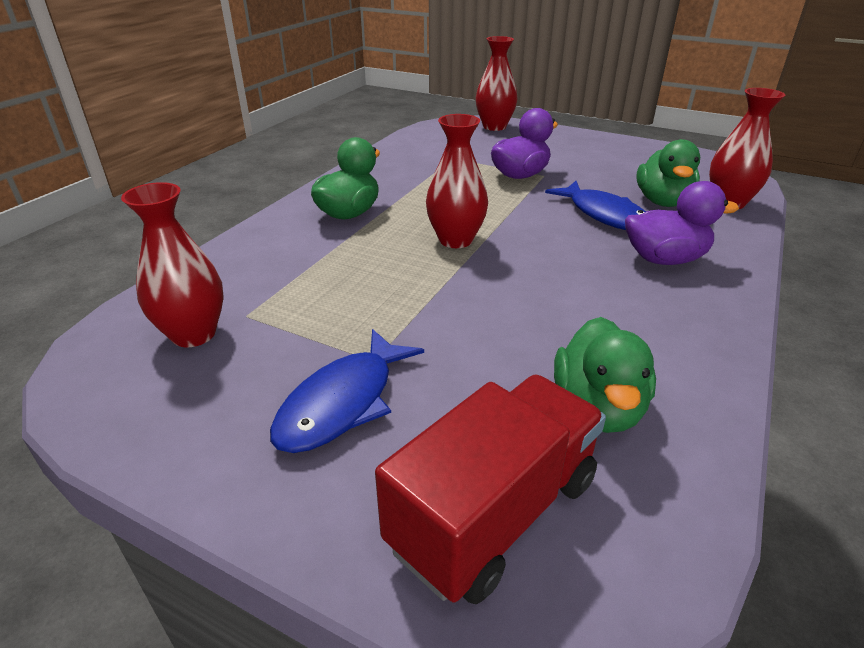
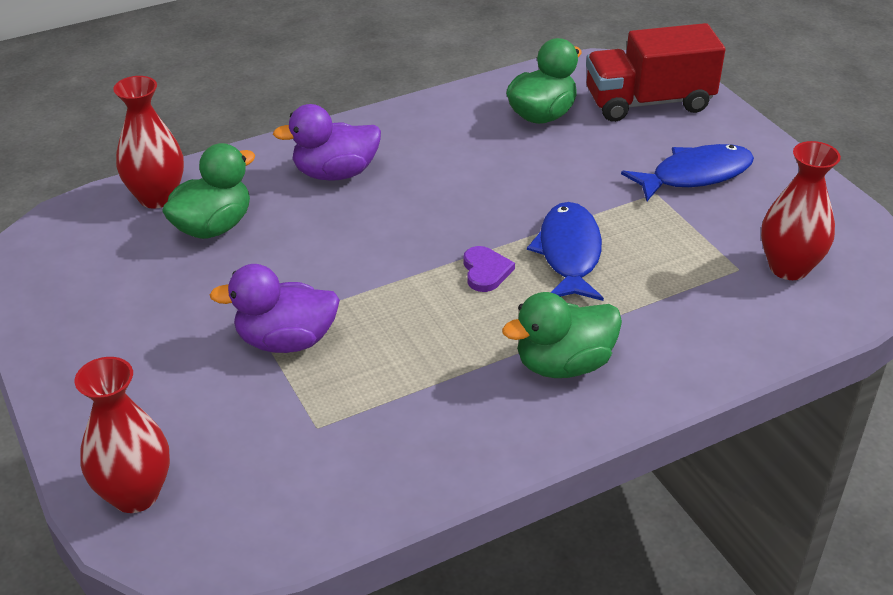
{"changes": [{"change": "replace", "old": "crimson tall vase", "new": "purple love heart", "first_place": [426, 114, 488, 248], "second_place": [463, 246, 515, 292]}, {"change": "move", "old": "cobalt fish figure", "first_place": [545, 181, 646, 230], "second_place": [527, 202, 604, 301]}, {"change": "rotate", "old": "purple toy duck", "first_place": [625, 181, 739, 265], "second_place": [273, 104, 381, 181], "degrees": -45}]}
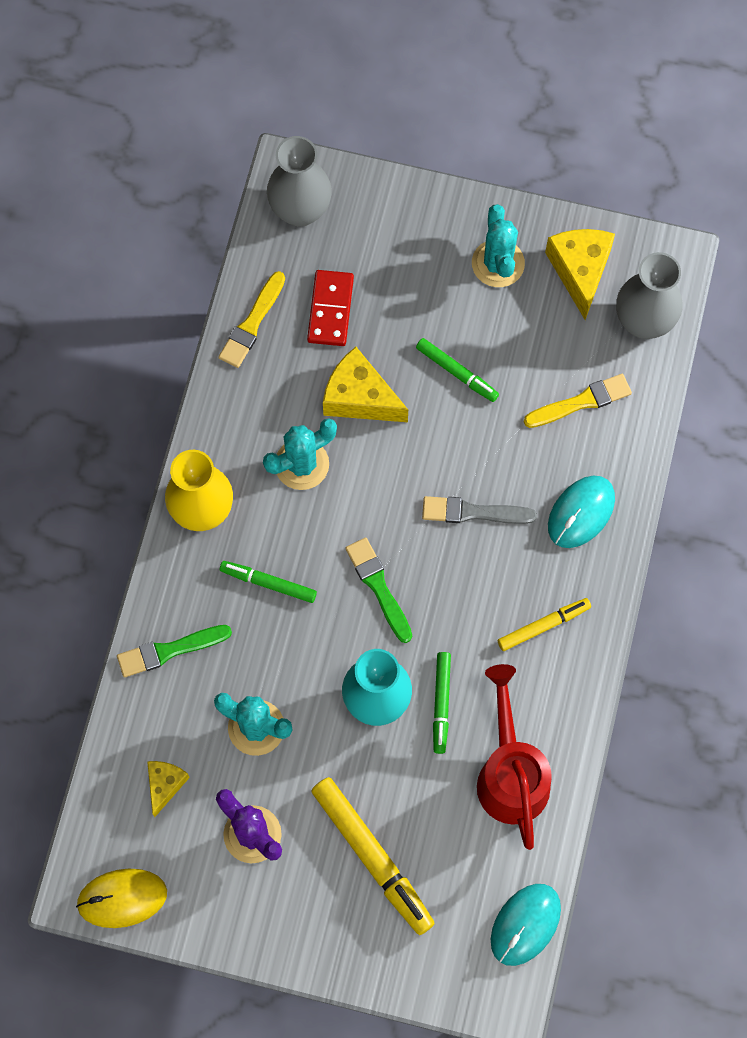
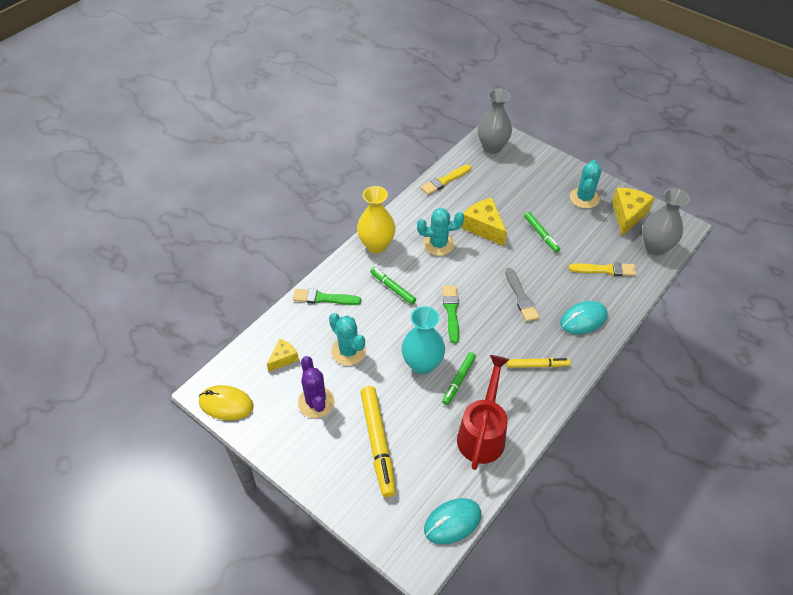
{"changes": [{"change": "delete", "old": "crimson domino tile", "first_place": [307, 270, 354, 346]}, {"change": "rotate", "old": "ash-grey brush", "first_place": [422, 496, 537, 524], "second_place": [505, 268, 539, 322], "degrees": -135}]}
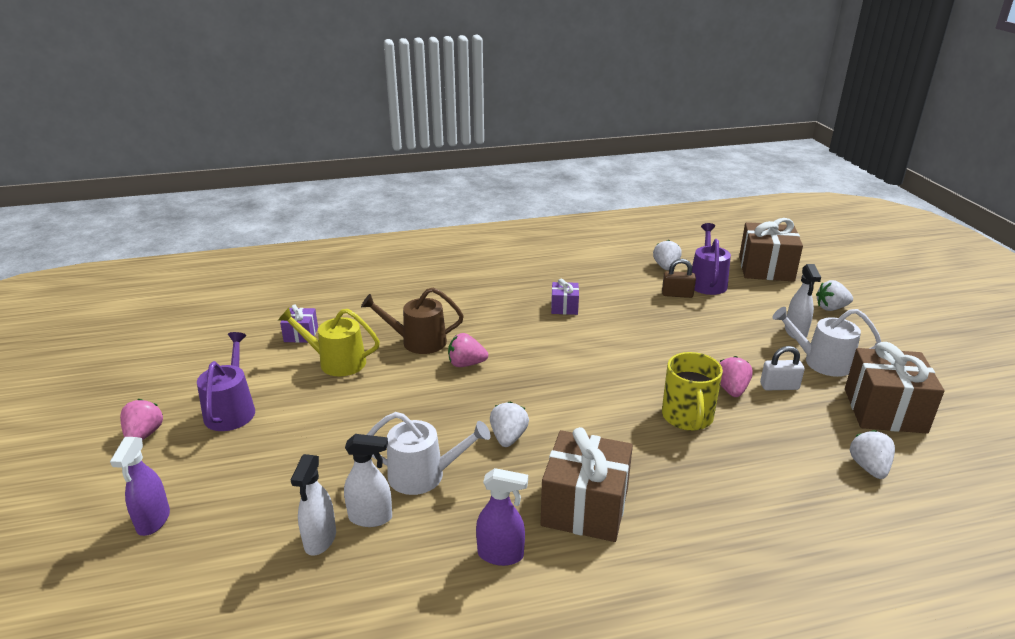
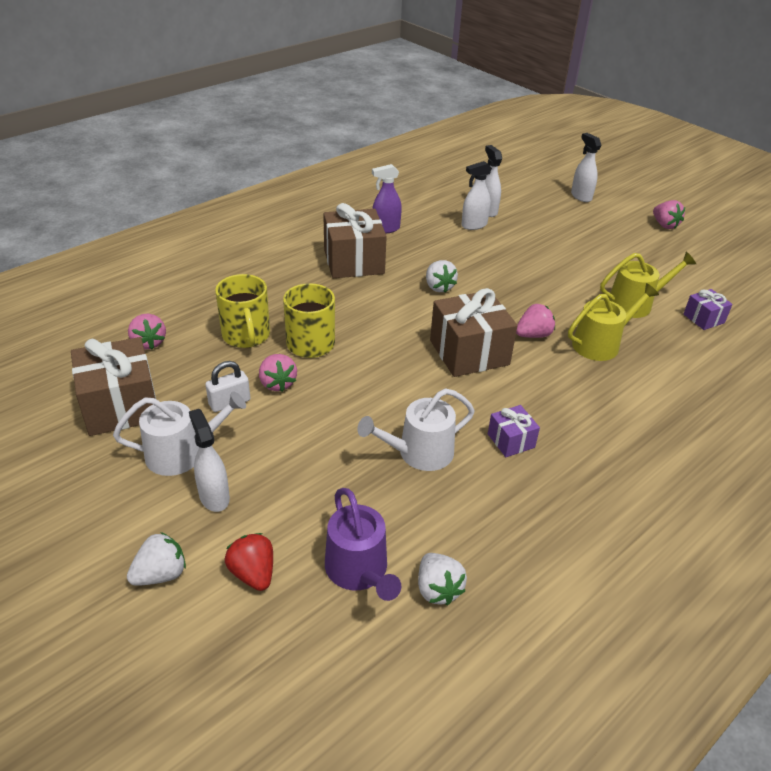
{"changes": [{"change": "move", "old": "brown wrapped gift", "first_place": [739, 218, 803, 281], "second_place": [430, 288, 518, 377]}, {"change": "delete", "old": "brown lock", "first_place": [662, 259, 696, 298]}, {"change": "recolor", "old": "brown watering pot", "new": "bright yellow watering pot", "first_place": [361, 287, 464, 354], "second_place": [568, 283, 659, 361]}, {"change": "delete", "old": "purple watering pot", "first_place": [197, 332, 255, 431]}, {"change": "move", "old": "snow-white watering pot", "first_place": [367, 412, 491, 495], "second_place": [357, 389, 475, 471]}, {"change": "recolor", "old": "snow-white strawberry", "new": "rosy strawberry", "first_place": [850, 430, 895, 479], "second_place": [128, 314, 166, 349]}, {"change": "recolor", "old": "purple sprayer", "new": "snow-white sprayer", "first_place": [110, 437, 170, 536], "second_place": [571, 133, 601, 202]}, {"change": "insert", "new": "bright yellow mug", "second_place": [215, 274, 270, 348]}, {"change": "insert", "new": "crimson strawberry", "second_place": [225, 533, 273, 591]}]}
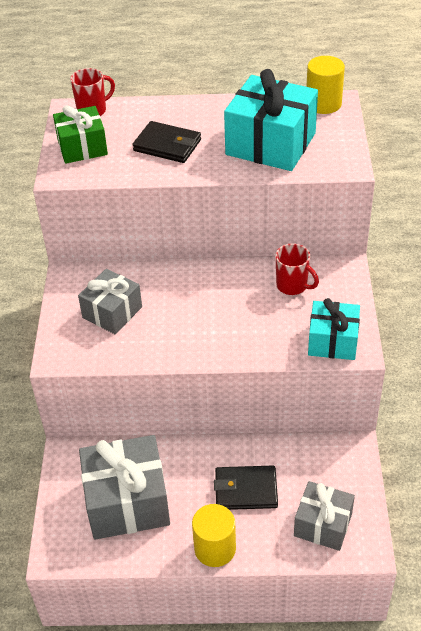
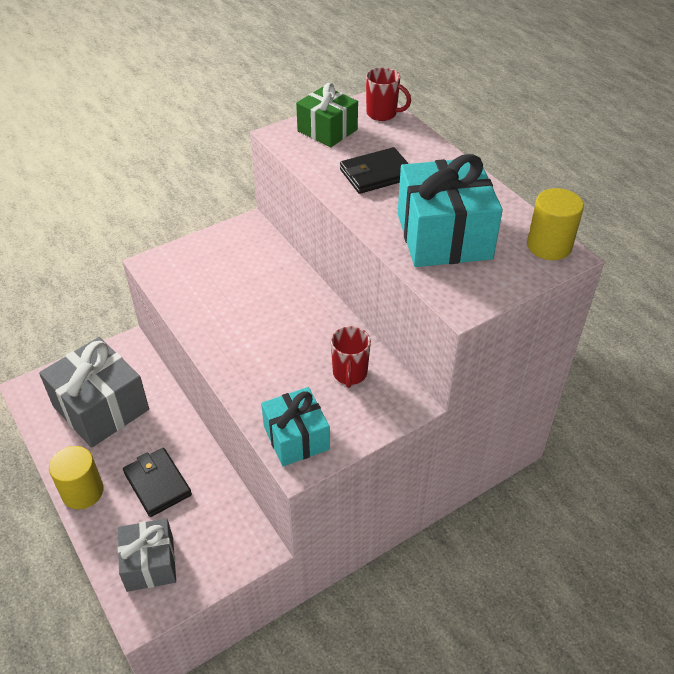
{"changes": [{"change": "rotate", "old": "ebony billfold", "first_place": [133, 121, 201, 163], "second_place": [340, 147, 409, 194], "degrees": 75}, {"change": "delete", "old": "ash-grey wrapped gift", "first_place": [78, 269, 142, 334]}]}
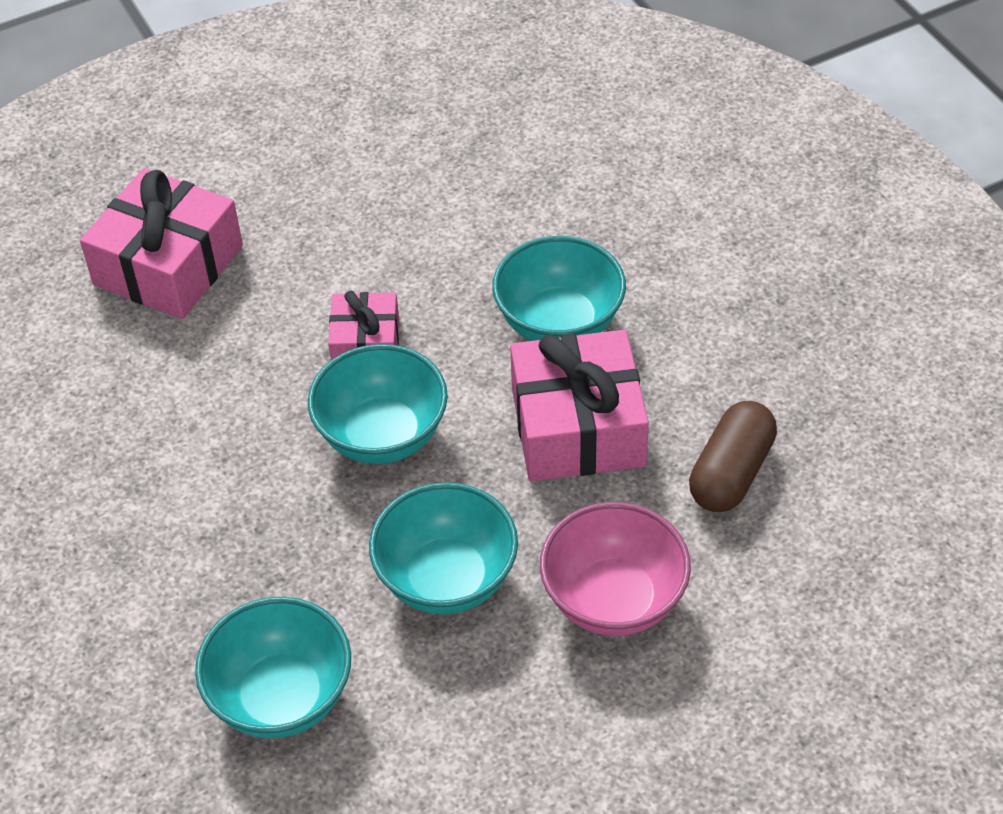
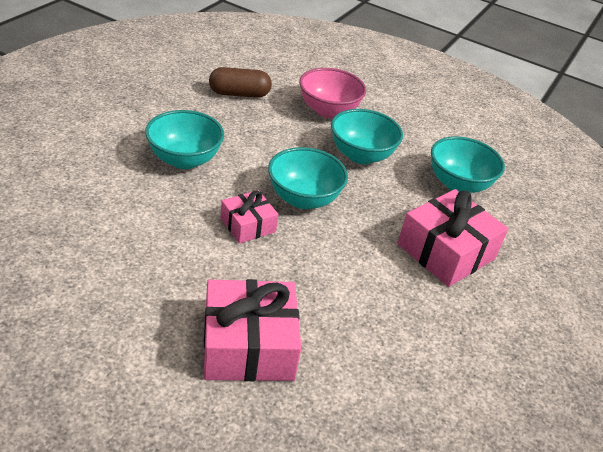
{"changes": [{"change": "move", "old": "rosy wrapped gift", "first_place": [510, 330, 649, 481], "second_place": [398, 189, 508, 287]}]}
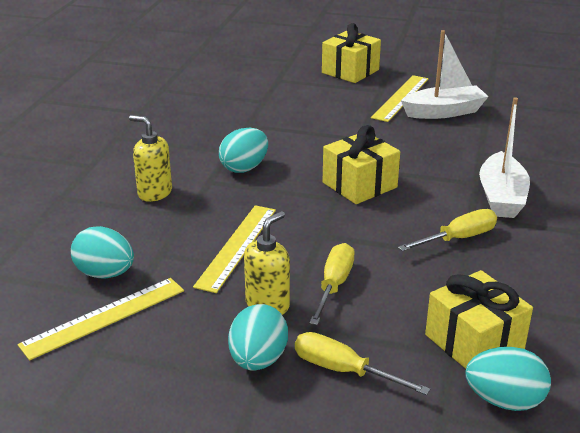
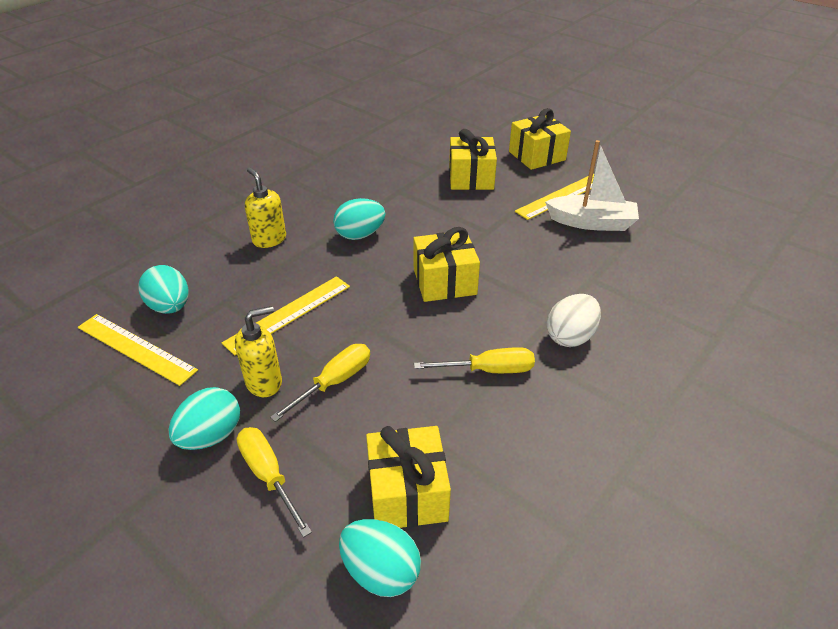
{"changes": [{"change": "replace", "old": "snow-white toy boat", "new": "snow-white egg shape", "first_place": [479, 97, 530, 218], "second_place": [546, 294, 601, 347]}, {"change": "rotate", "old": "bright yellow straightedge", "first_place": [18, 278, 184, 360], "second_place": [78, 314, 198, 386], "degrees": 45}, {"change": "insert", "new": "bright yellow wrapped gift", "second_place": [449, 129, 497, 190]}]}
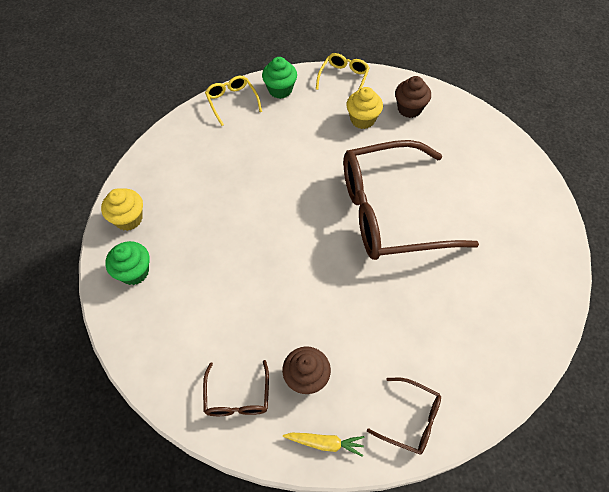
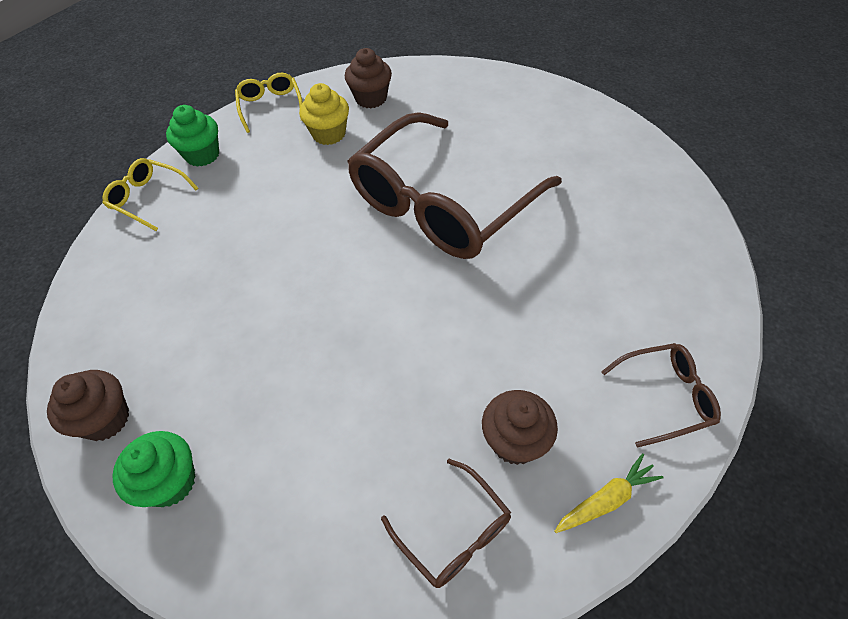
{"changes": [{"change": "recolor", "old": "bright yellow fairy cake", "new": "brown fairy cake", "first_place": [101, 189, 143, 231], "second_place": [47, 370, 129, 441]}]}
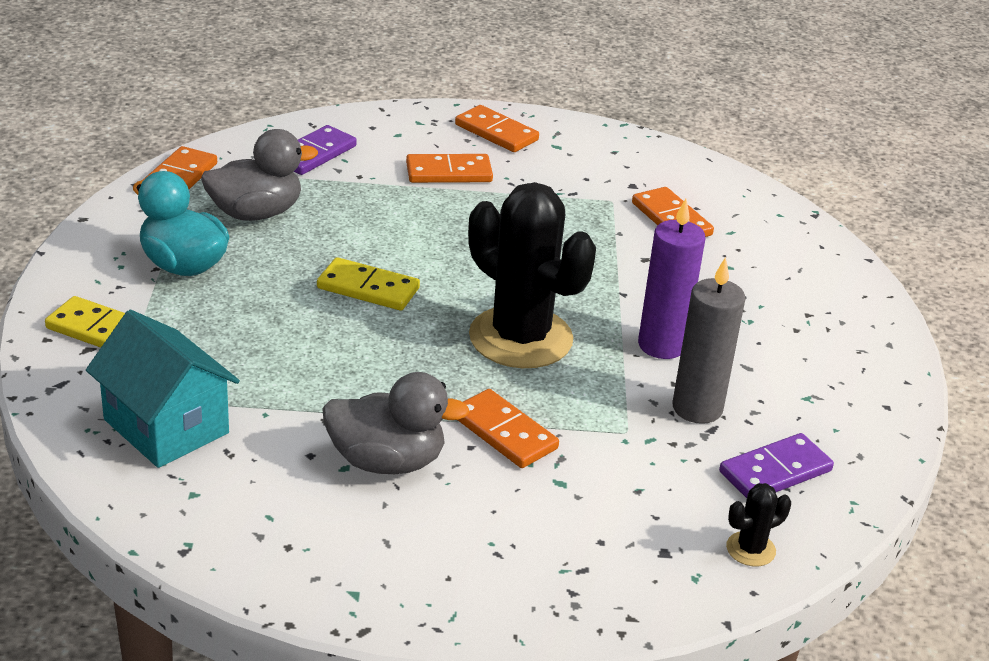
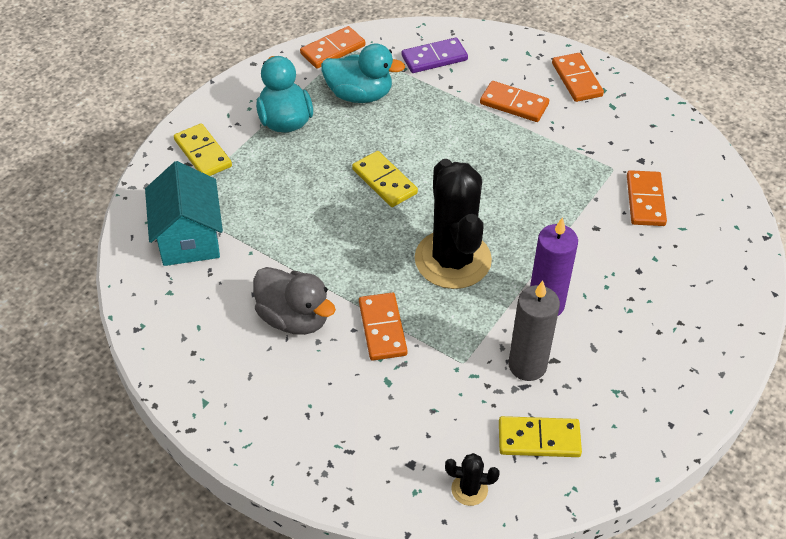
{"changes": [{"change": "recolor", "old": "ash-grey toy duck", "new": "teal toy duck", "first_place": [201, 129, 318, 221], "second_place": [321, 43, 405, 103]}, {"change": "recolor", "old": "purple domino tile", "new": "bright yellow domino tile", "first_place": [719, 433, 834, 498], "second_place": [499, 416, 582, 457]}]}
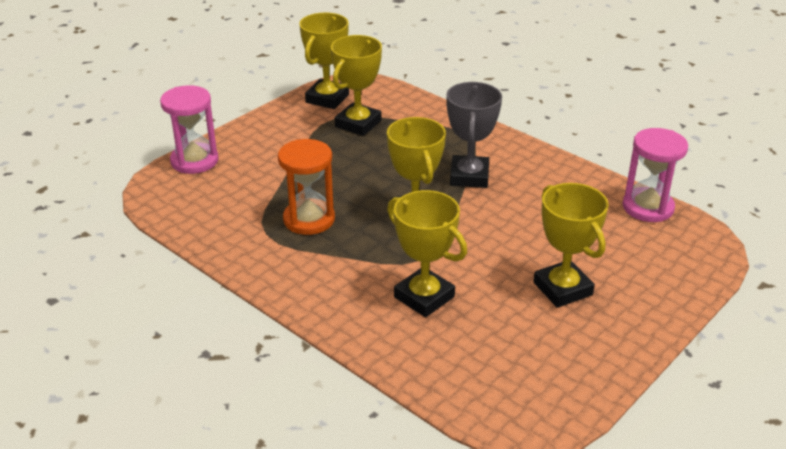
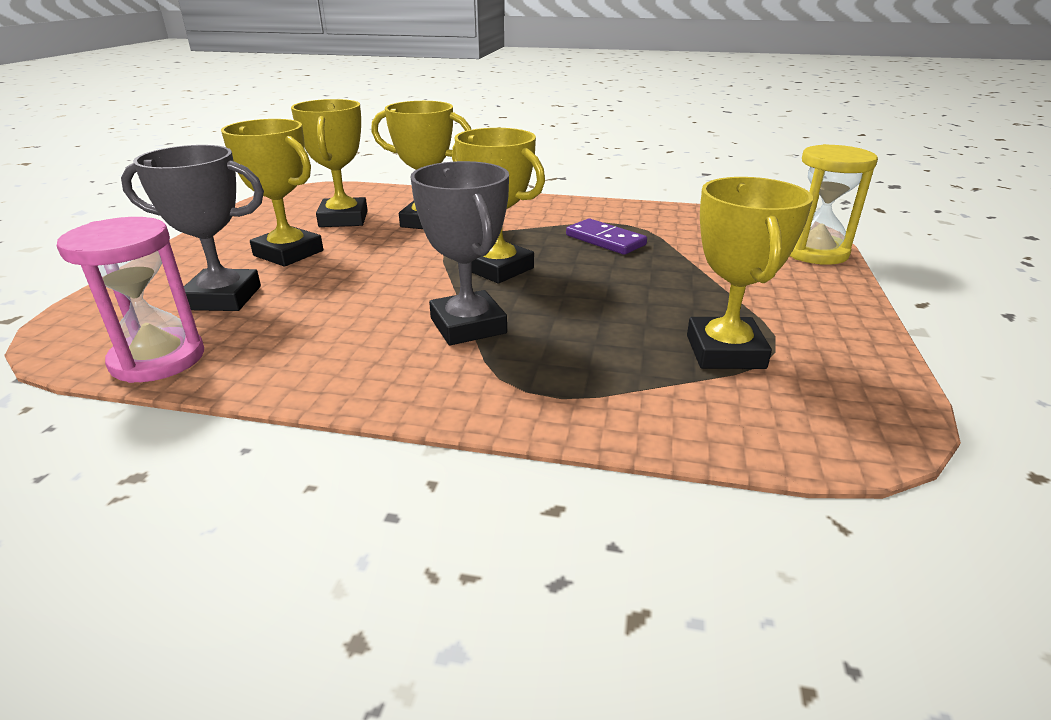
{"changes": [{"change": "move", "old": "bright yellow award cup", "first_place": [299, 13, 349, 109], "second_place": [291, 99, 368, 227]}, {"change": "recolor", "old": "rosy hourglass", "new": "bright yellow hourglass", "first_place": [160, 85, 219, 174], "second_place": [790, 144, 878, 265]}, {"change": "replace", "old": "bright orange hourglass", "new": "purple domino tile", "first_place": [278, 139, 335, 235], "second_place": [566, 219, 647, 255]}, {"change": "insert", "new": "ash-grey award cup", "second_place": [121, 145, 264, 311]}]}
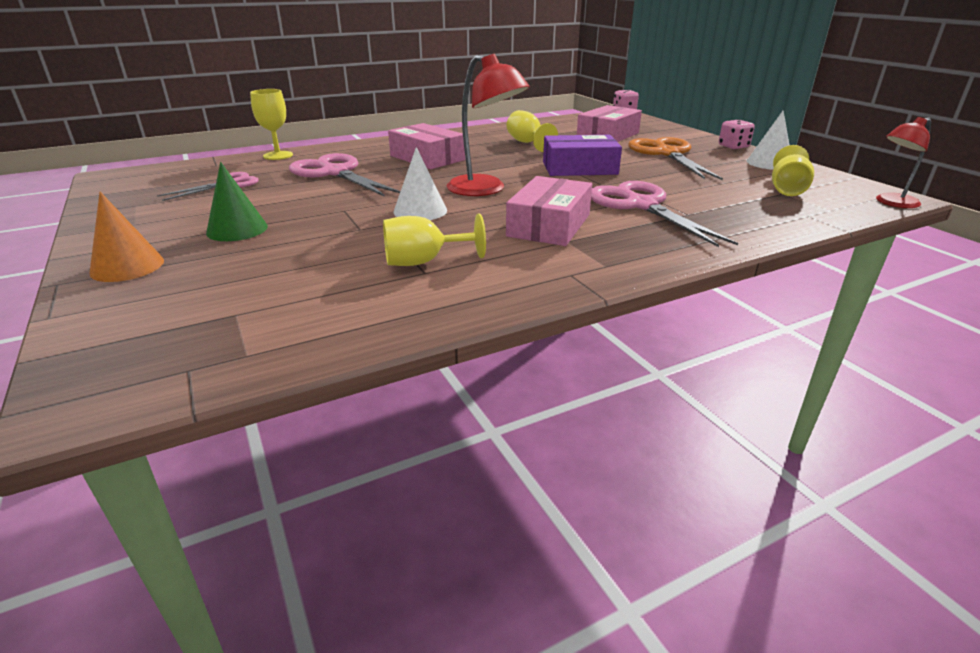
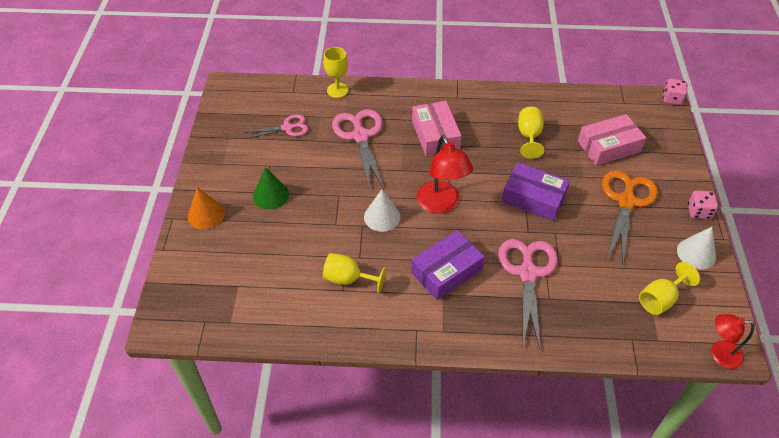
{"changes": [{"change": "recolor", "old": "rosy box", "new": "purple box", "first_place": [506, 176, 592, 246], "second_place": [411, 230, 485, 300]}]}
